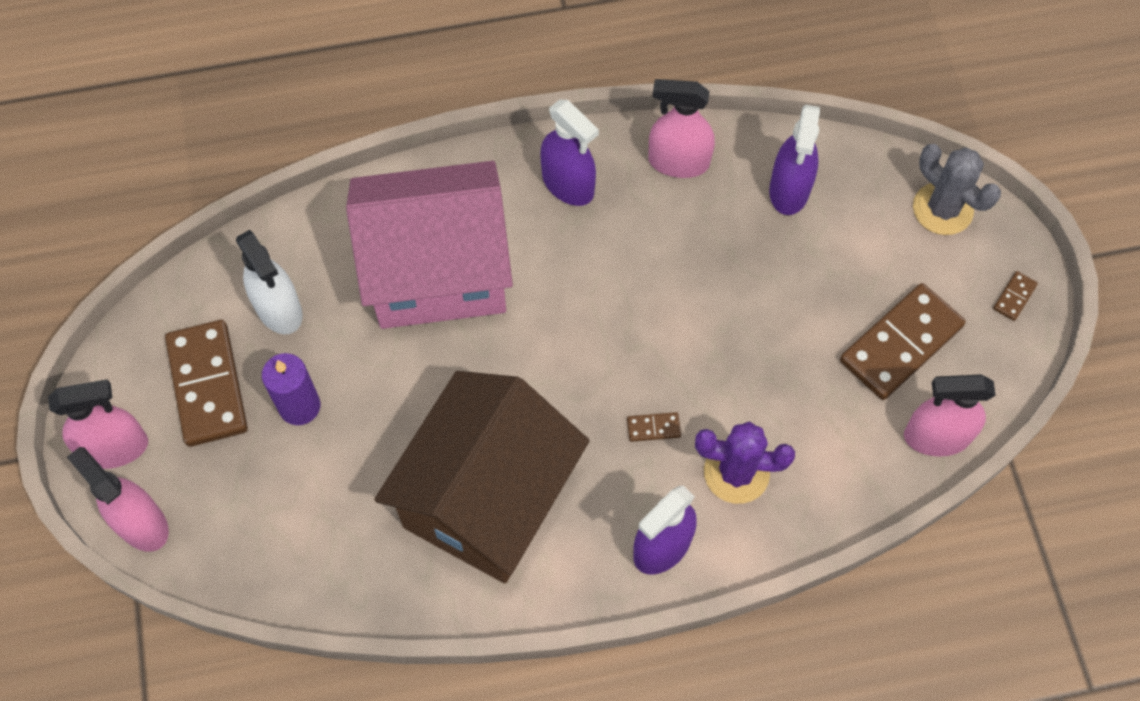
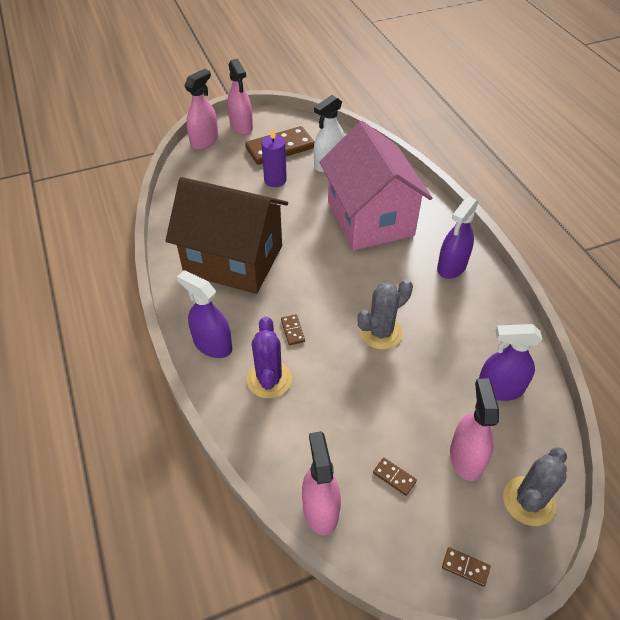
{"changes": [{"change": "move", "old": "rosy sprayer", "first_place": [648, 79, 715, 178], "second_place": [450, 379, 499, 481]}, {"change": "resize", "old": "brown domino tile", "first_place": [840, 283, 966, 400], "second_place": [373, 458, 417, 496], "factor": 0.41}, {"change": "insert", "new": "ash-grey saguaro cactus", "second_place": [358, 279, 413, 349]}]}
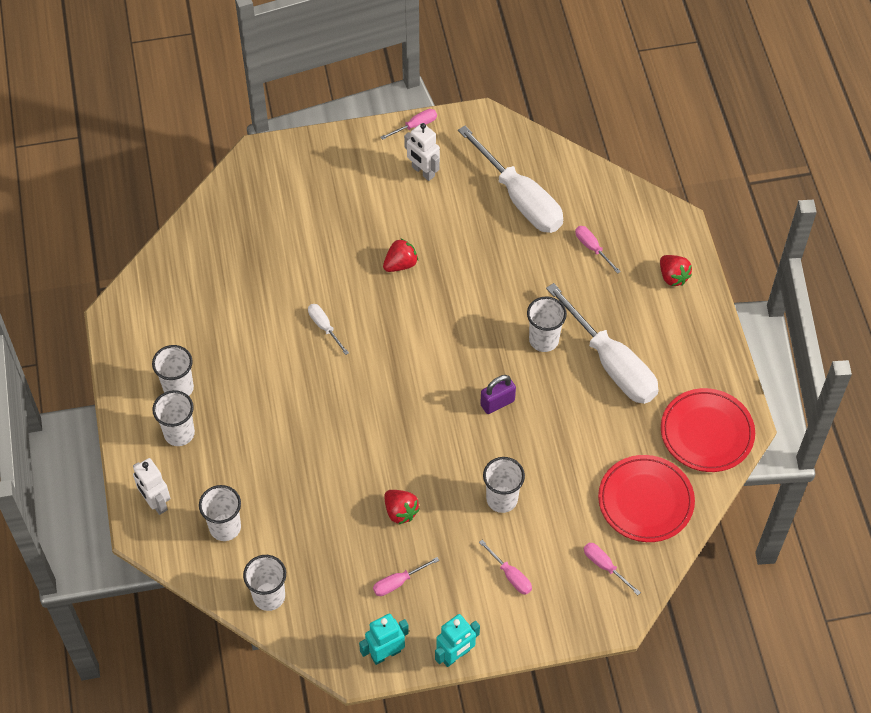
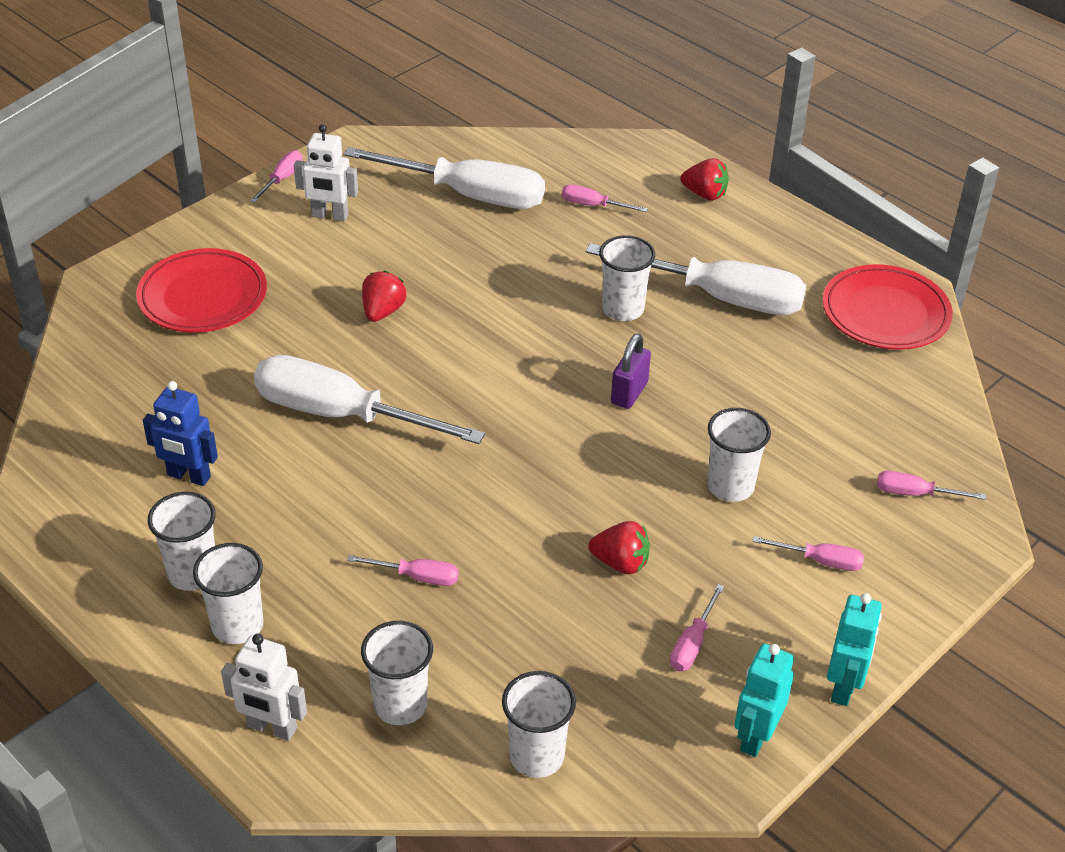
{"changes": [{"change": "resize", "old": "snow-white screwdriver", "first_place": [308, 304, 349, 355], "second_place": [254, 355, 485, 444], "factor": 2.37}, {"change": "move", "old": "crimson flat dish", "first_place": [598, 455, 695, 542], "second_place": [136, 248, 267, 333]}, {"change": "insert", "new": "cobalt toy robot", "second_place": [143, 381, 218, 486]}, {"change": "insert", "new": "rosy screwdriver", "second_place": [347, 555, 459, 586]}]}
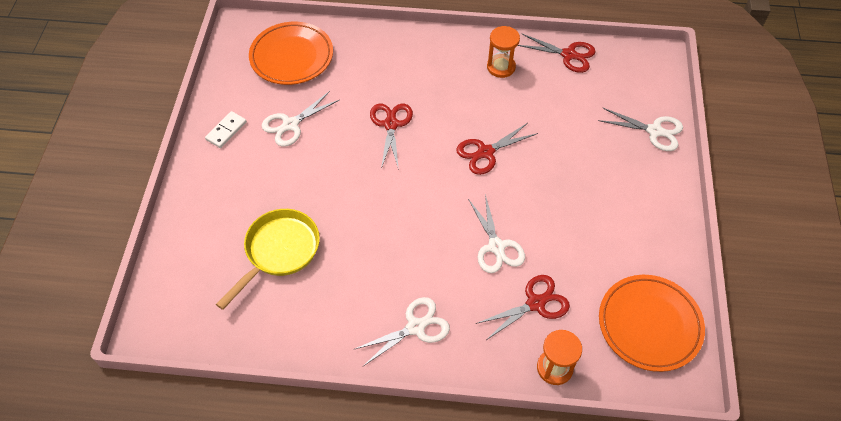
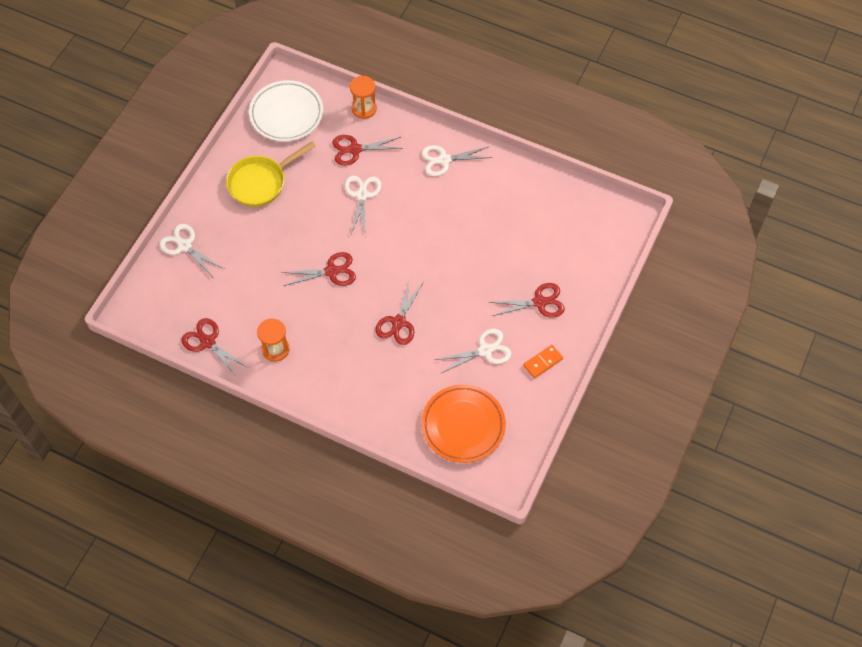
{"changes": [{"change": "recolor", "old": "snow-white domino tile", "new": "bright orange domino tile", "first_place": [205, 111, 247, 148], "second_place": [523, 345, 563, 378]}, {"change": "move", "old": "bright yellow skillet", "first_place": [216, 209, 320, 310], "second_place": [226, 141, 316, 207]}, {"change": "recolor", "old": "bright orange flat dish", "new": "snow-white flat dish", "first_place": [599, 275, 705, 372], "second_place": [249, 80, 323, 142]}, {"change": "insert", "new": "crimson scissors", "second_place": [489, 283, 565, 318]}]}
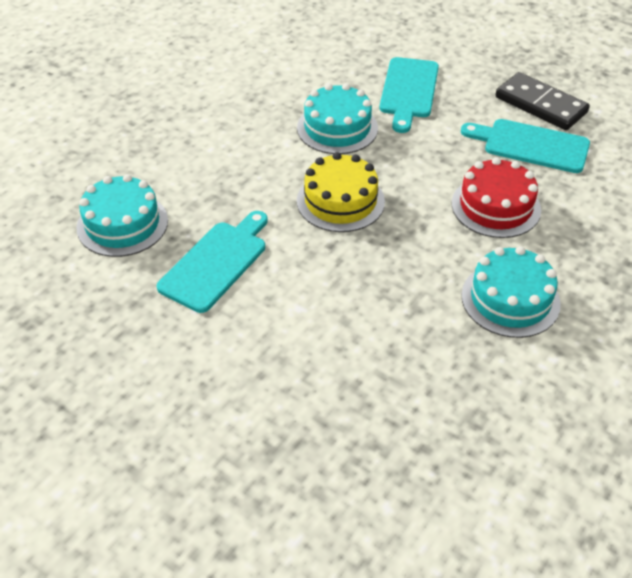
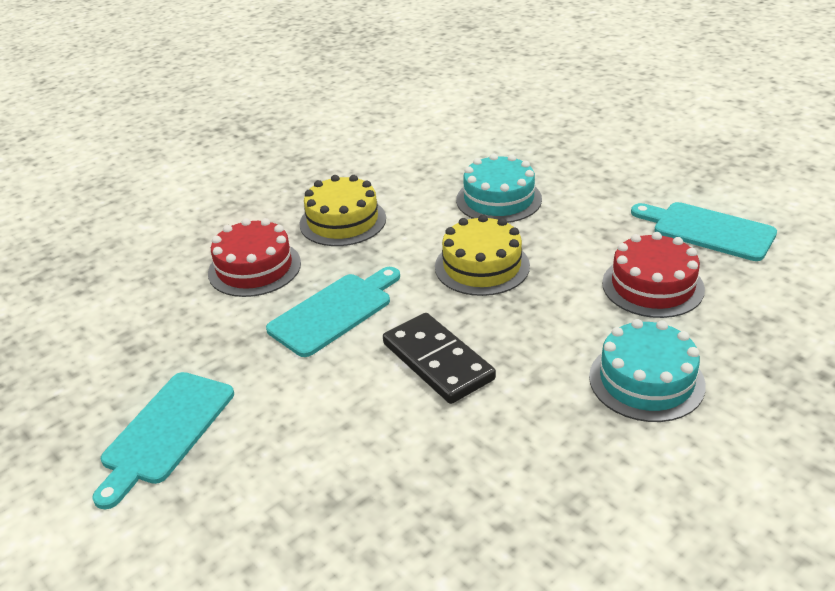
{"changes": [{"change": "move", "old": "teal chopping board", "first_place": [380, 57, 439, 133], "second_place": [92, 372, 234, 509]}, {"change": "move", "old": "ebony domino tile", "first_place": [496, 72, 590, 130], "second_place": [383, 313, 496, 404]}, {"change": "recolor", "old": "teal gateau", "new": "crimson gateau", "first_place": [76, 174, 168, 257], "second_place": [208, 218, 301, 297]}, {"change": "insert", "new": "bright yellow gateau", "second_place": [299, 175, 386, 246]}]}
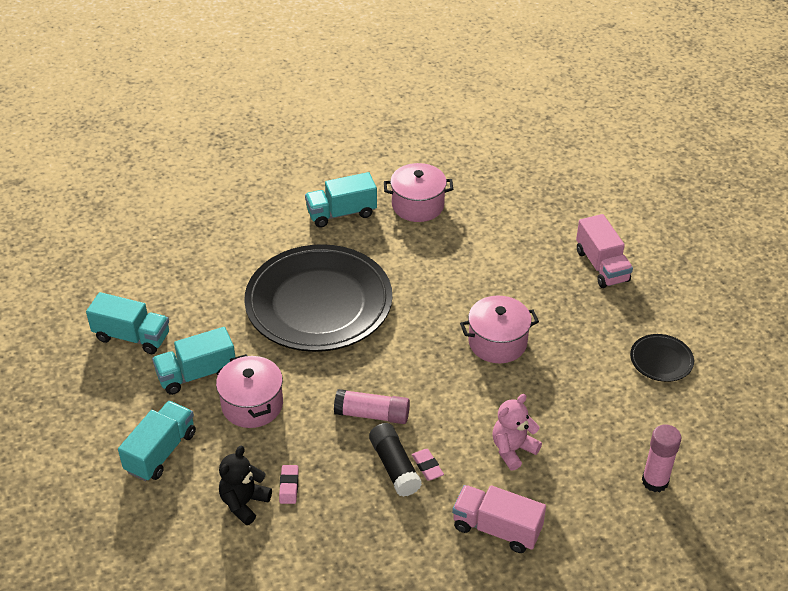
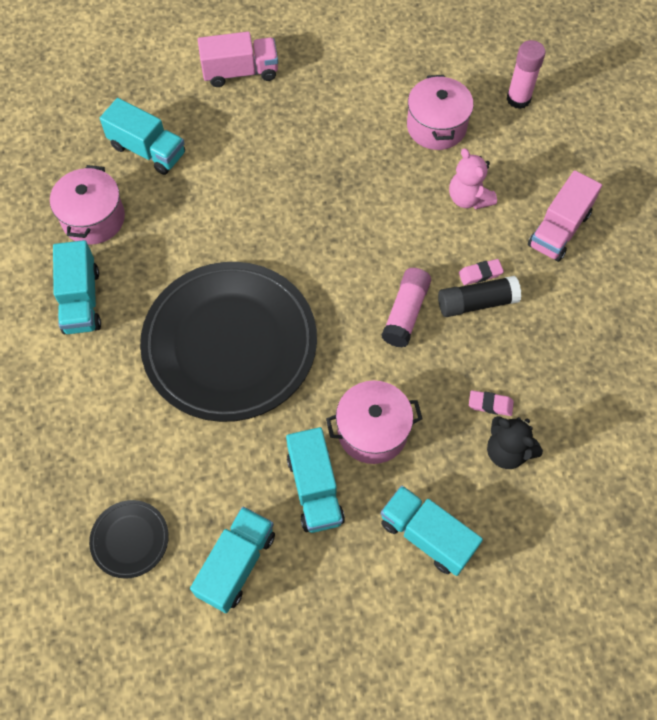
{"changes": [{"change": "move", "old": "rosy cooking pot", "first_place": [460, 296, 539, 363], "second_place": [407, 75, 474, 150]}, {"change": "move", "old": "ebony flat dish", "first_place": [630, 334, 694, 382], "second_place": [89, 500, 169, 579]}, {"change": "insert", "new": "teal lorry", "second_place": [100, 98, 185, 175]}]}
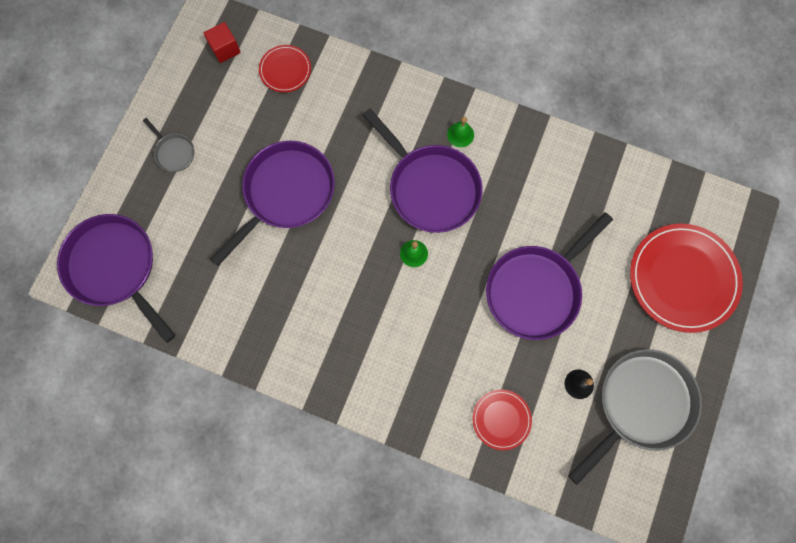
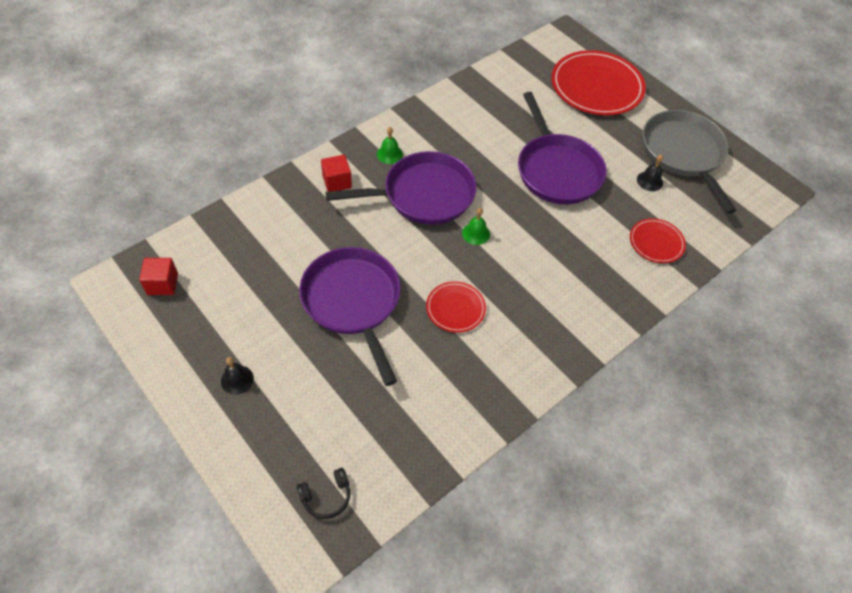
{"changes": [{"change": "move", "old": "crimson flat dish", "first_place": [259, 45, 311, 92], "second_place": [426, 281, 486, 333]}, {"change": "replace", "old": "ash-grey skillet", "new": "ebony hand bell", "first_place": [143, 118, 194, 172], "second_place": [221, 357, 254, 395]}, {"change": "replace", "old": "purple skillet", "new": "ebony headset", "first_place": [57, 214, 176, 343], "second_place": [297, 468, 350, 519]}, {"change": "insert", "new": "crimson block", "second_place": [321, 155, 352, 192]}]}
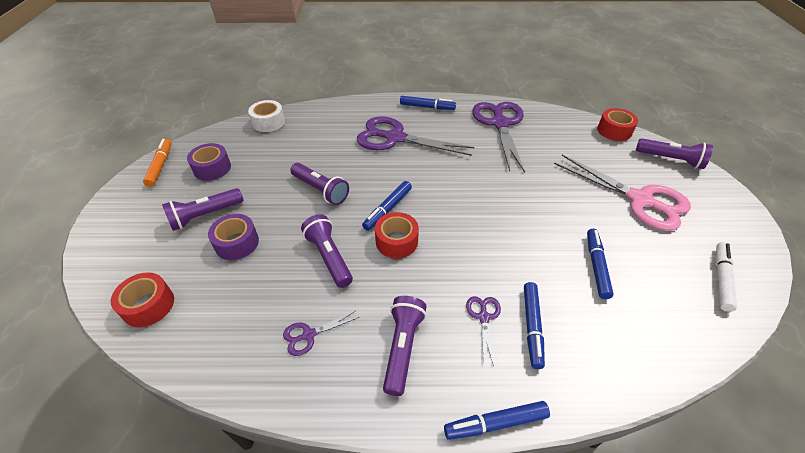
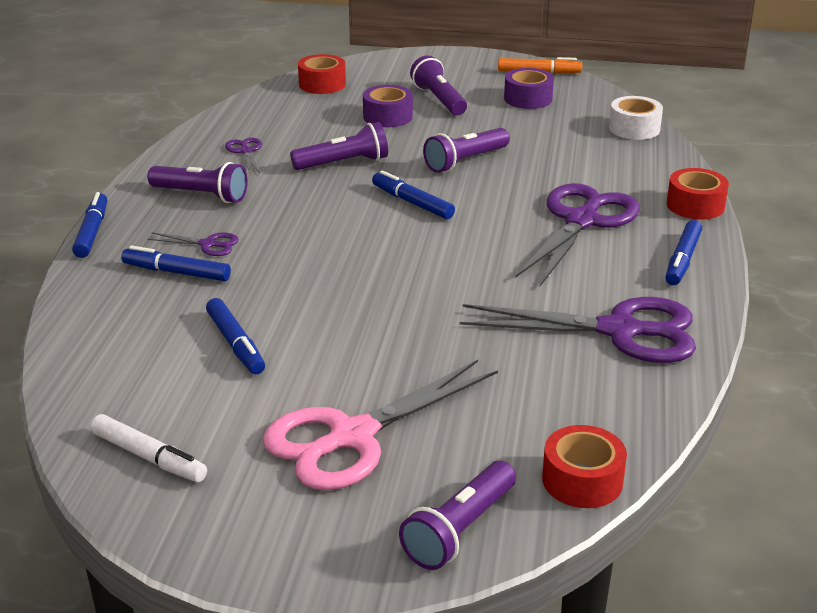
{"changes": [{"change": "move", "old": "crimson sticky tape", "first_place": [375, 212, 419, 258], "second_place": [667, 168, 729, 220]}, {"change": "rotate", "old": "cobalt marker pen", "first_place": [587, 229, 614, 299], "second_place": [206, 298, 265, 375], "degrees": 45}]}
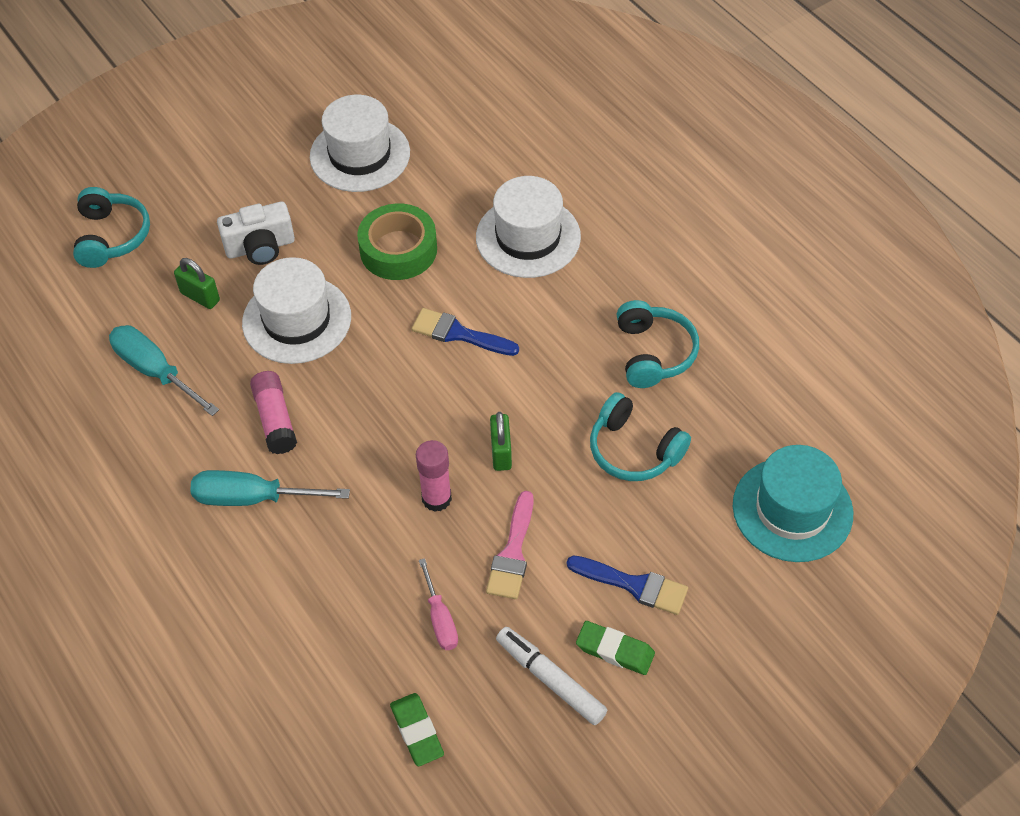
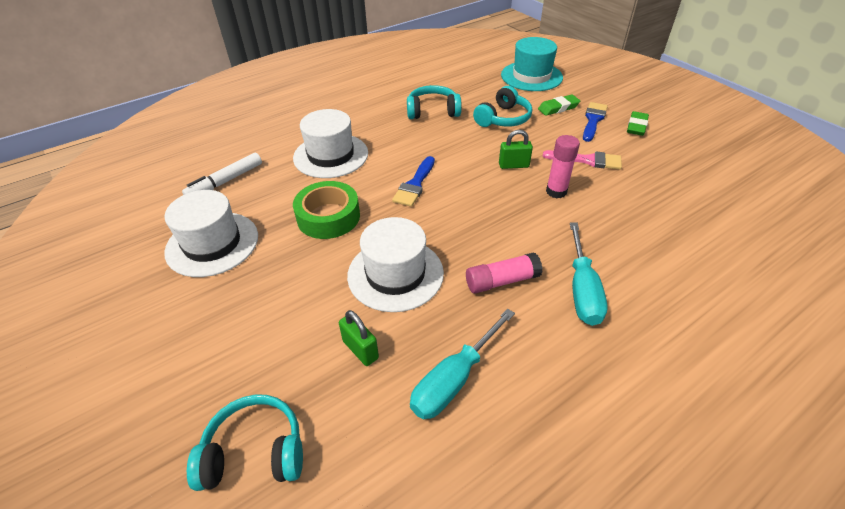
{"changes": [{"change": "delete", "old": "snow-white camera", "first_place": [217, 201, 295, 265]}, {"change": "rotate", "old": "leaf-green lock", "first_place": [174, 258, 220, 309], "second_place": [339, 310, 379, 366], "degrees": -75}, {"change": "delete", "old": "rosy screwdriver", "first_place": [419, 558, 458, 650]}, {"change": "move", "old": "snow-white marker pen", "first_place": [496, 627, 607, 725], "second_place": [182, 152, 262, 195]}, {"change": "move", "old": "leaf-green pencil eraser", "first_place": [390, 693, 444, 766], "second_place": [538, 95, 580, 116]}]}
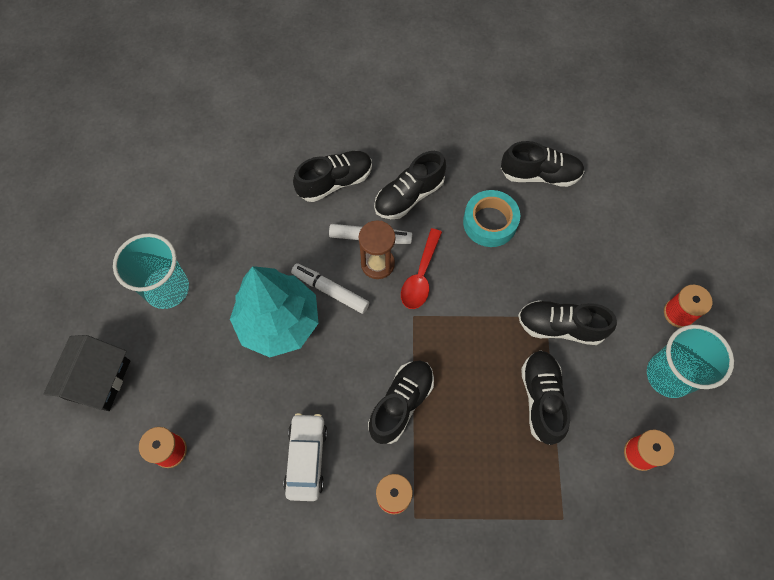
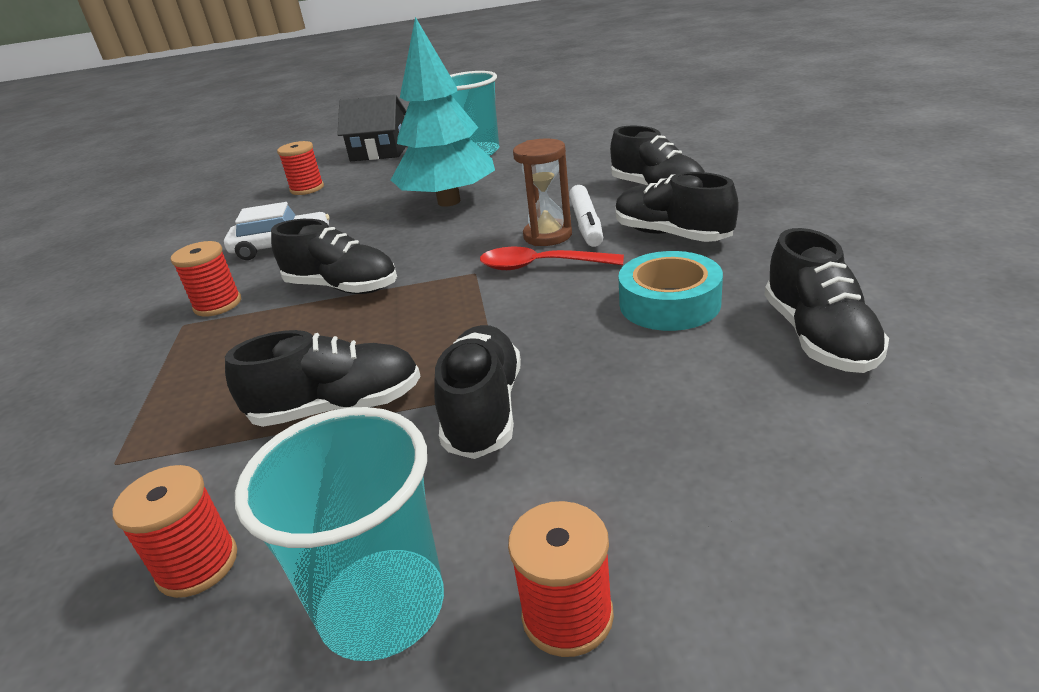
{"changes": [{"change": "delete", "old": "snow-white marker pen", "first_place": [291, 263, 369, 314]}]}
